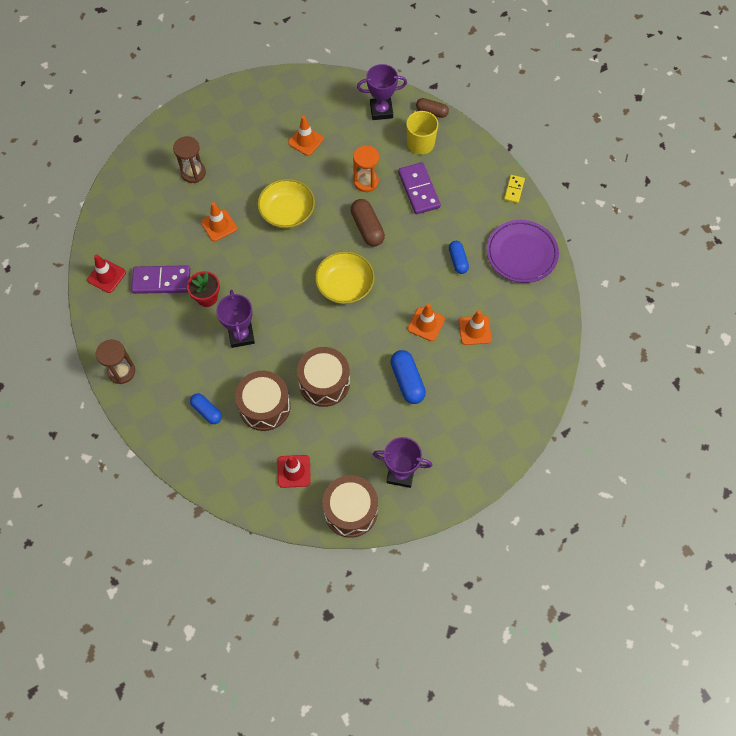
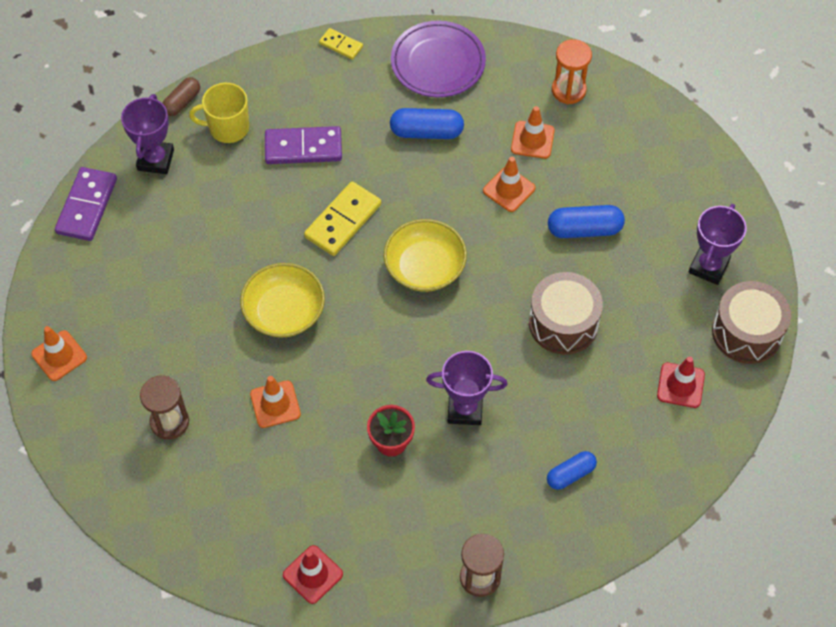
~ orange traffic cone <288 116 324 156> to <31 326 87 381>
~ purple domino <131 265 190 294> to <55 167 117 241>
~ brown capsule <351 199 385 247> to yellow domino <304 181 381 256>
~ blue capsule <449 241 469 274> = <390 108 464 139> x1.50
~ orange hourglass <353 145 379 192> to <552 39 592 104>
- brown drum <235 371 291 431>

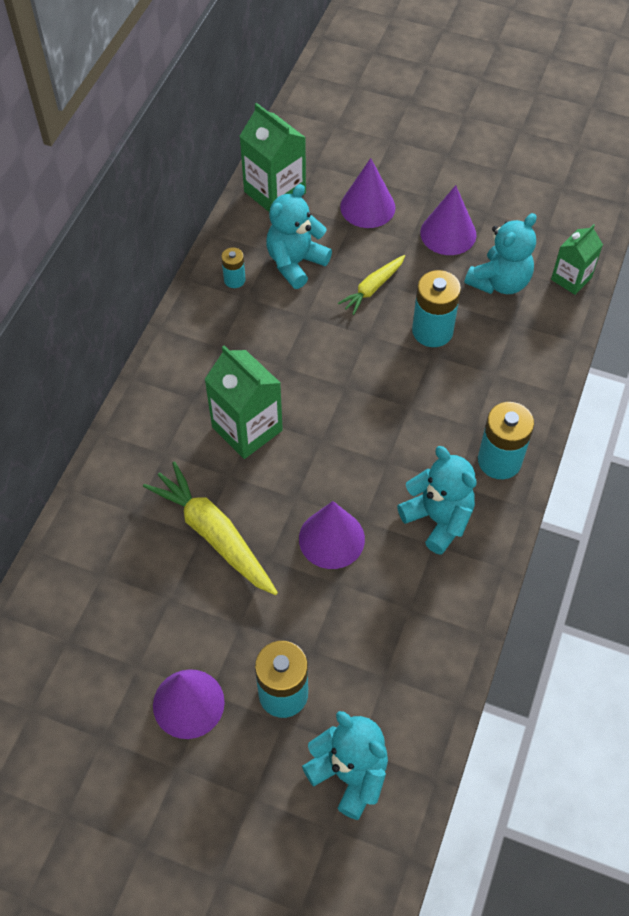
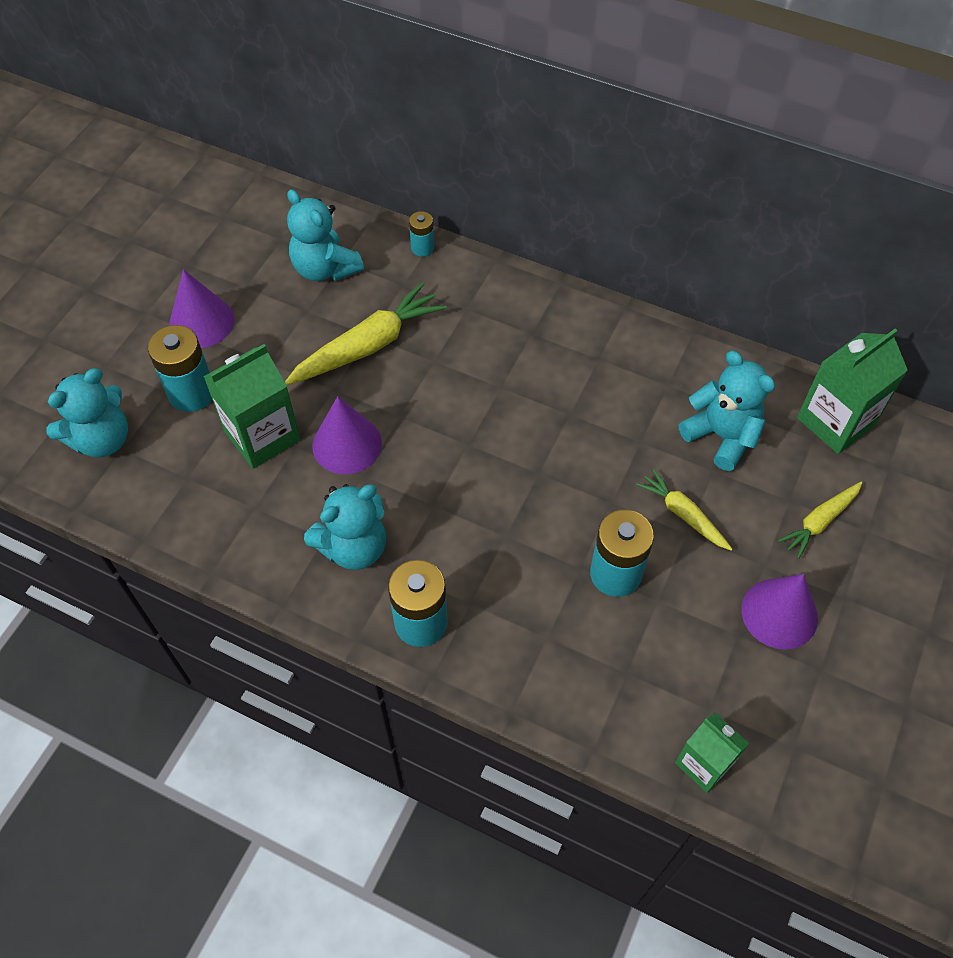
~ green carton <204 345 283 459> to <203 344 301 469>
~ turquoise teddy bear <464 213 536 294> to <287 189 364 281>
~ turquoise battery <221 247 246 288> to <409 211 434 257>
~ purple cone <340 158 395 228> to yellow carrot <778 482 862 559>

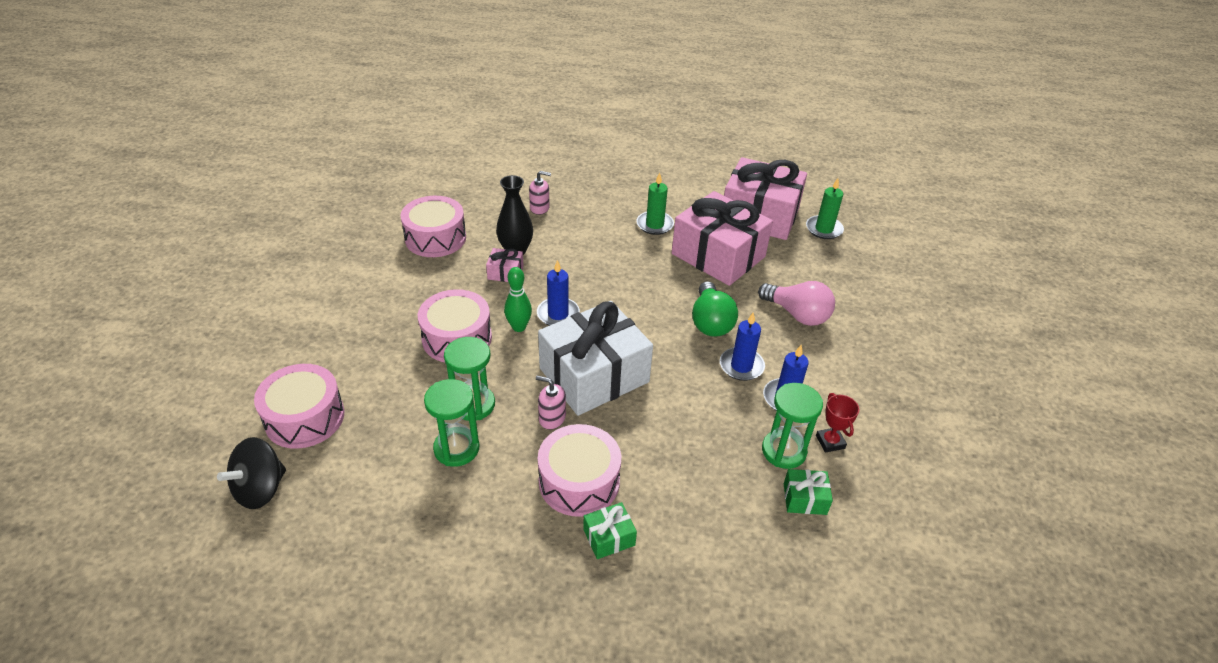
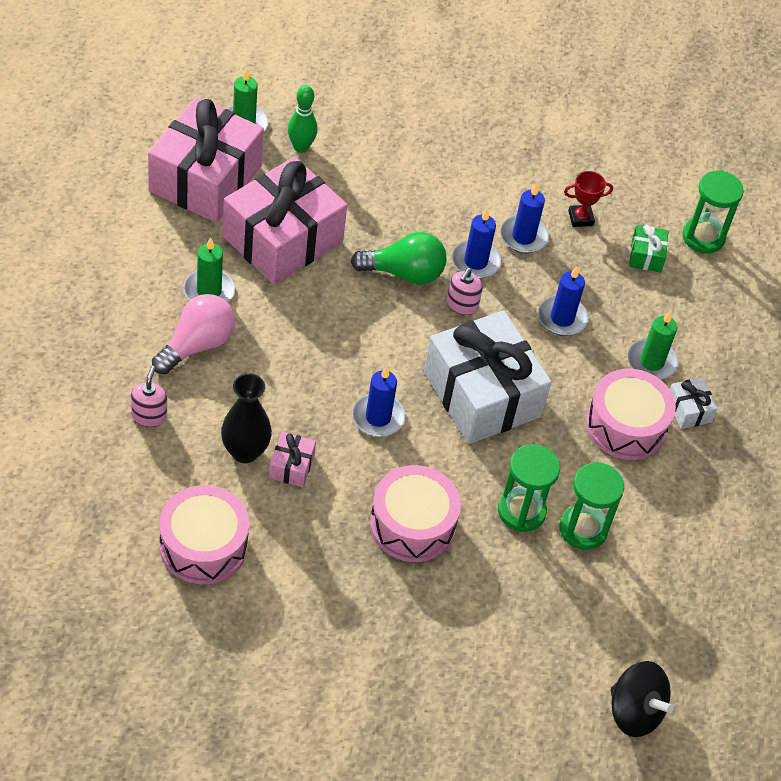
~ pink light bulb <758 281 835 326> to <152 294 235 375>
~ green bowling pin <504 267 532 332> to <288 85 317 153>
~ pink soap dispenser <536 376 566 429> to <447 268 483 315>
+ blue candle <538 266 588 336>
+ green candle <628 311 678 380>
~ green gift <583 502 637 559> to white gift <670 378 718 429>
~ green hourglass <762 383 823 469> to <682 170 744 253>
- pink drum <254 364 345 449>

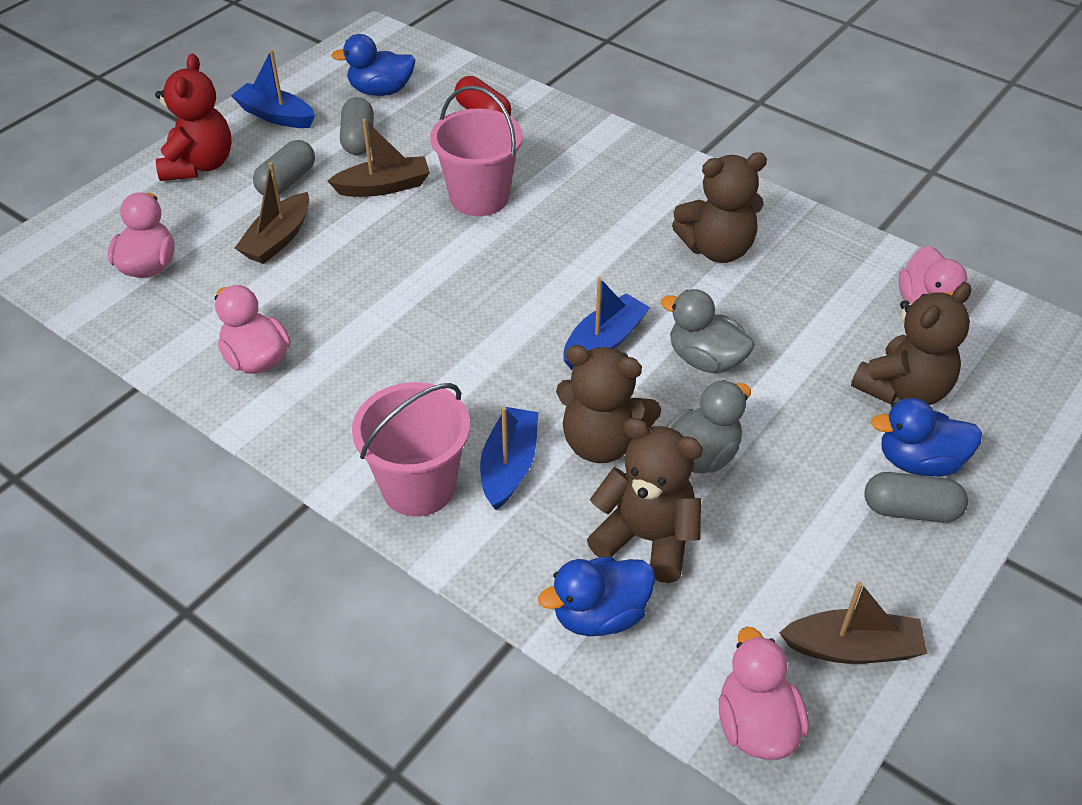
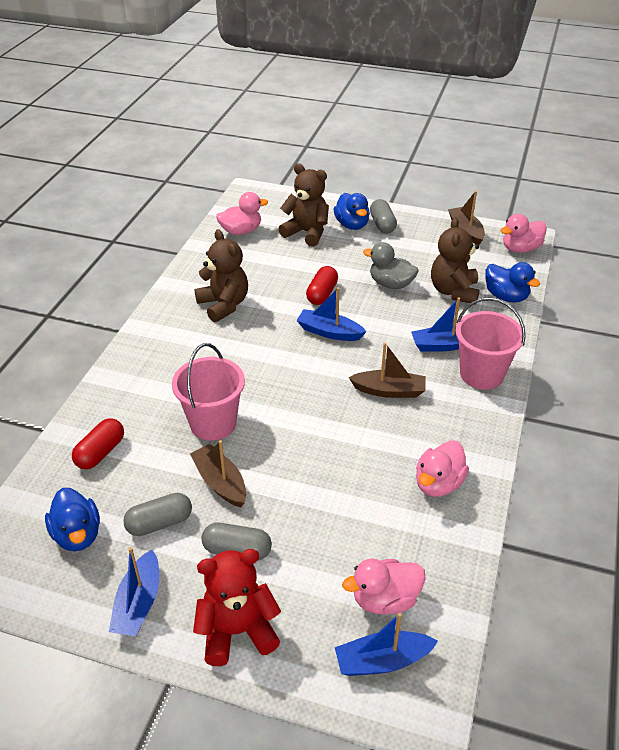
~ grey duck <660 289 755 374> to red capsule <306 266 338 305>
+ blue boat <335 613 438 676>
~ brown boat <235 162 309 264> to <348 343 426 398>
- brown teddy bear <556 345 661 463>

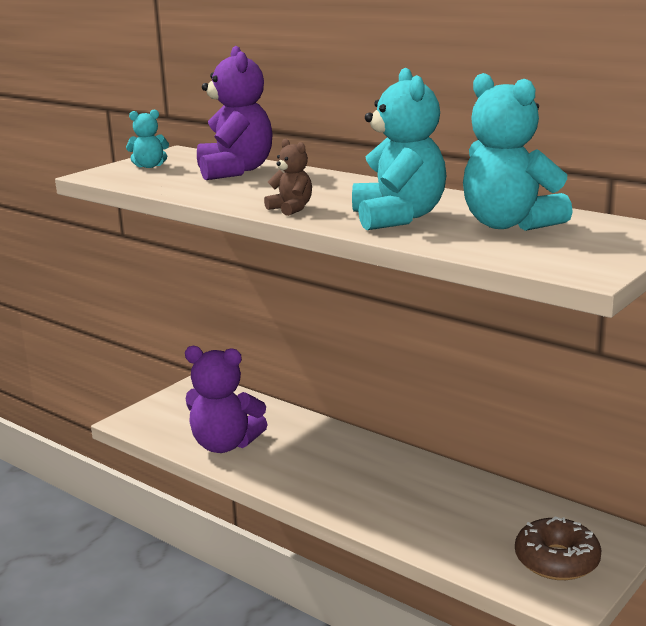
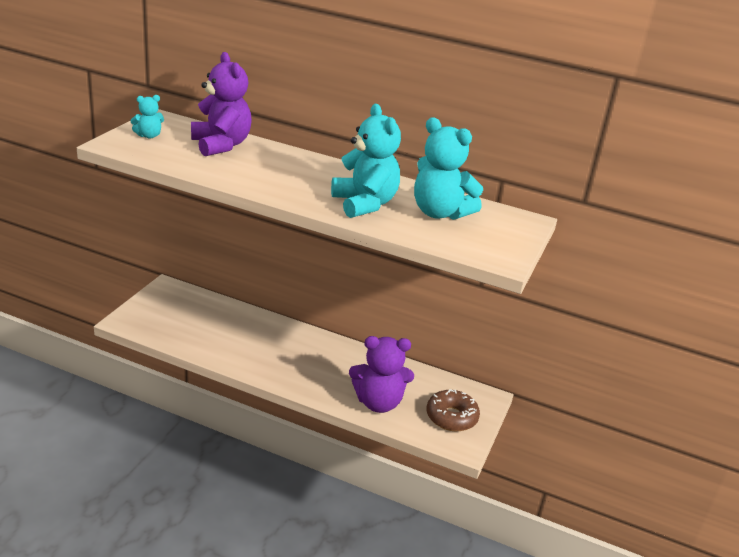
~ purple teddy bear <185 346 268 453> to <349 336 414 413>
- brown teddy bear <264 139 312 216>

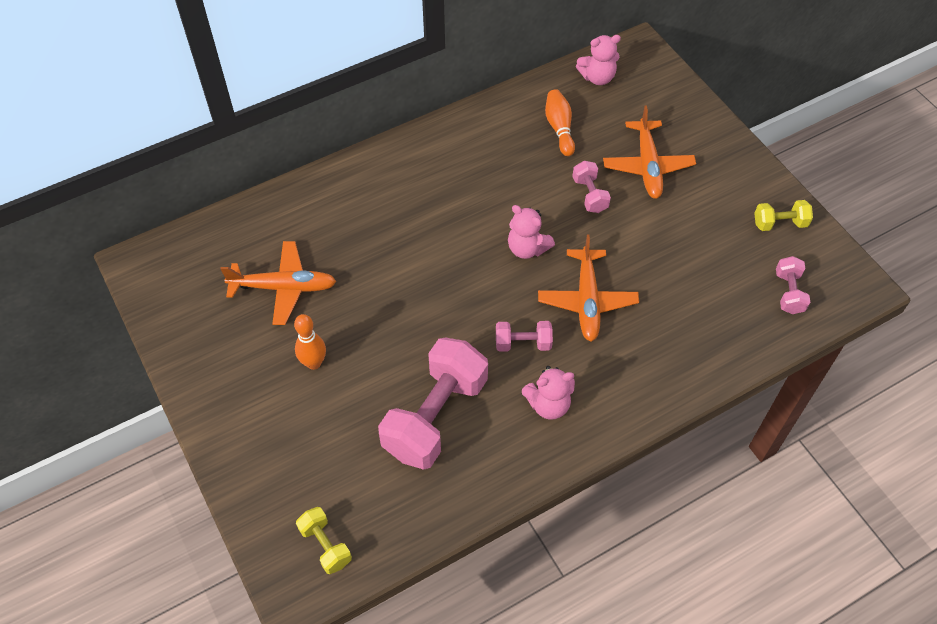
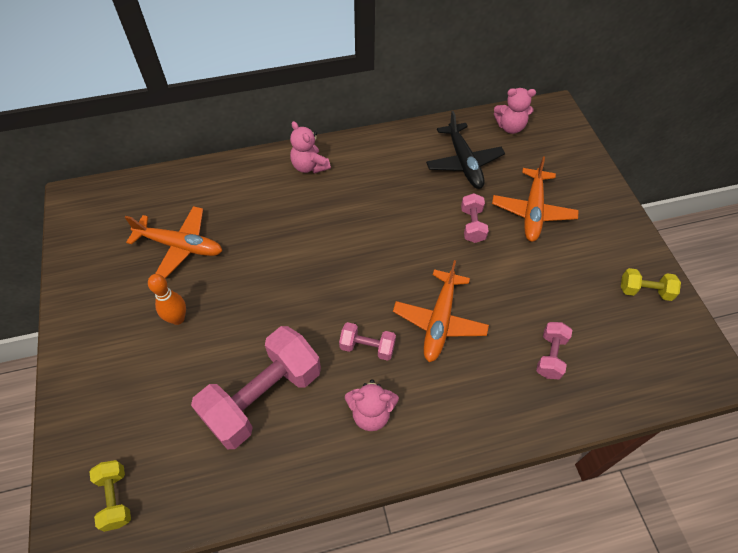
~ pink teddy bear <508 205 555 259> to <290 121 331 174>
~ orange bowling pin <545 89 575 156> to black plane <426 111 505 189>
~ pink dumbbell <776 256 810 314> to <536 322 572 379>

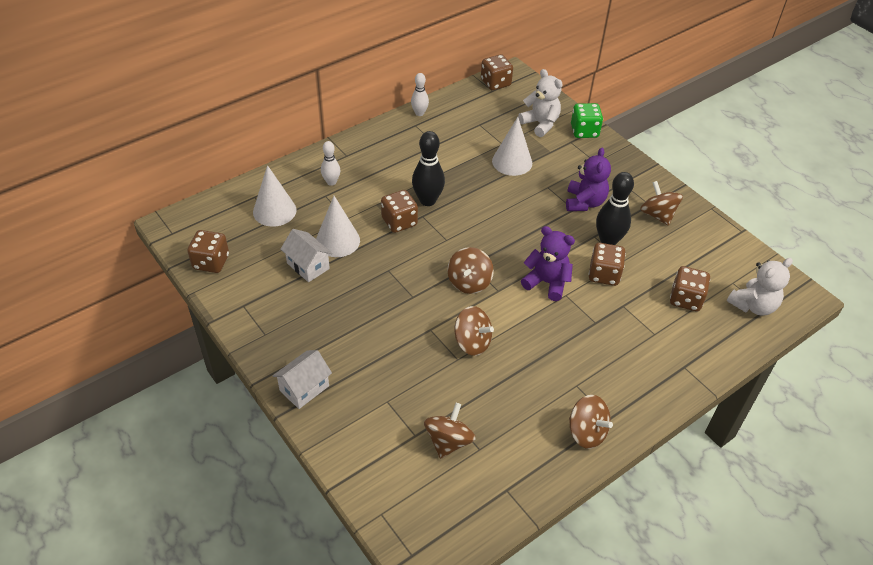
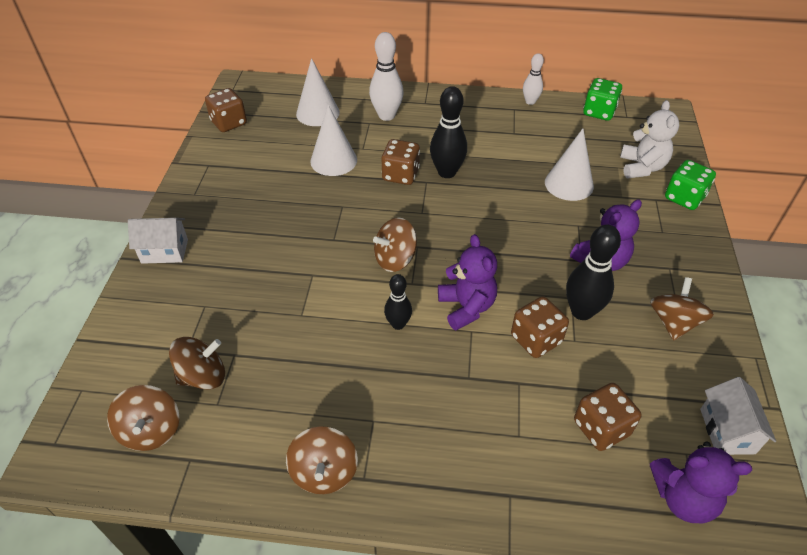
~ brown spinning top <455 306 494 356> to <107 385 179 451>
~ white bowling pin <321 141 340 186> = <369 32 404 121> x1.64
+ black bowling pin <384 274 412 330>
+ green dice <583 78 622 121>
~ white teddy bear <727 258 793 315> to purple teddy bear <650 442 752 523>
~ white house <281 229 332 282> to <700 377 776 455>
- brown dice <481 54 513 90>

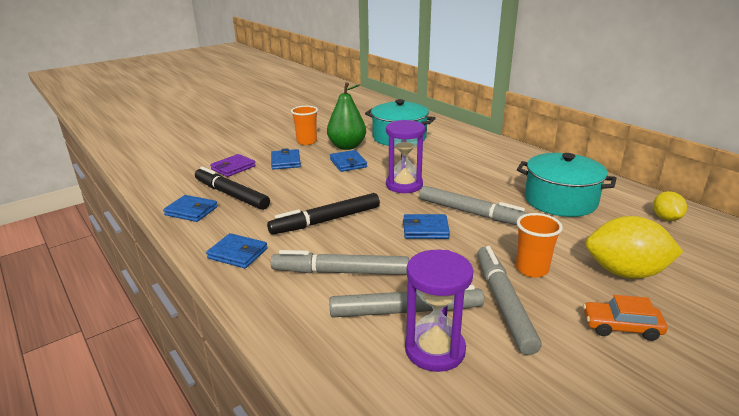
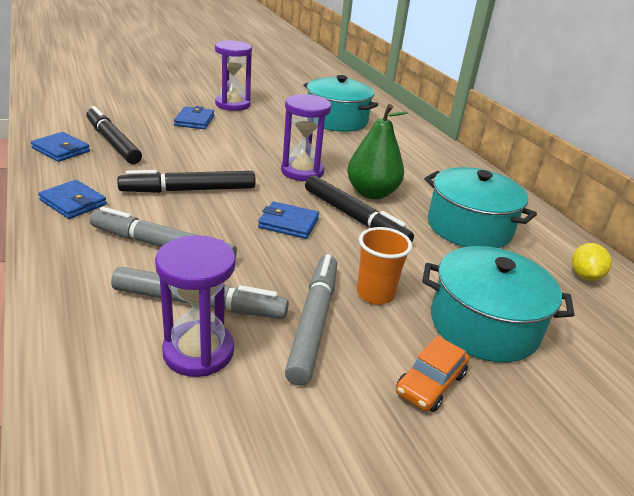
~ orange cup <291 106 318 145> to purple hourglass <215 40 252 111>
~ grey marker <419 186 528 225> to black marker <305 175 414 242>
~ green pear <327 82 366 150> to <347 104 409 199>
~ orange car <583 295 667 341> = <396 336 469 412> 75 degrees counterclockwise
~ yellow lemon <586 216 683 279> to turquoise pot <422 246 575 363>
- purple wallet <210 154 256 177>
- blue wallet <330 150 367 172>

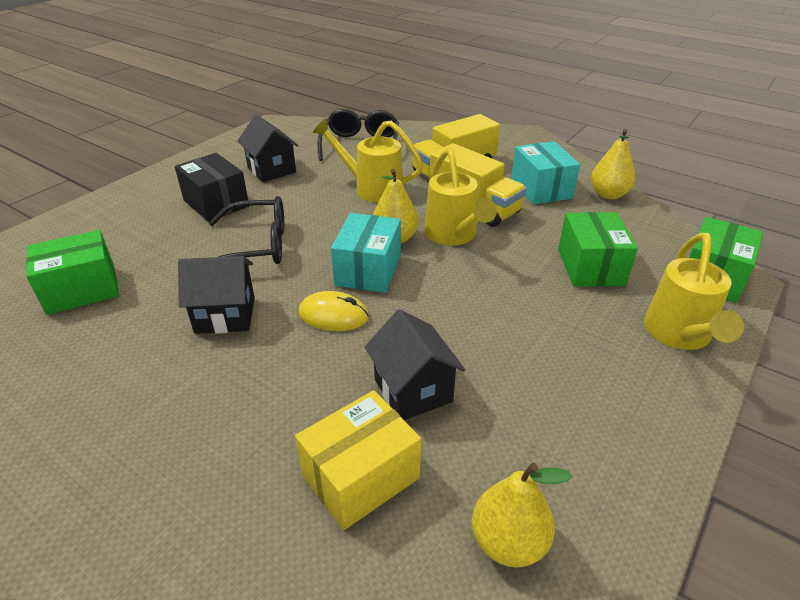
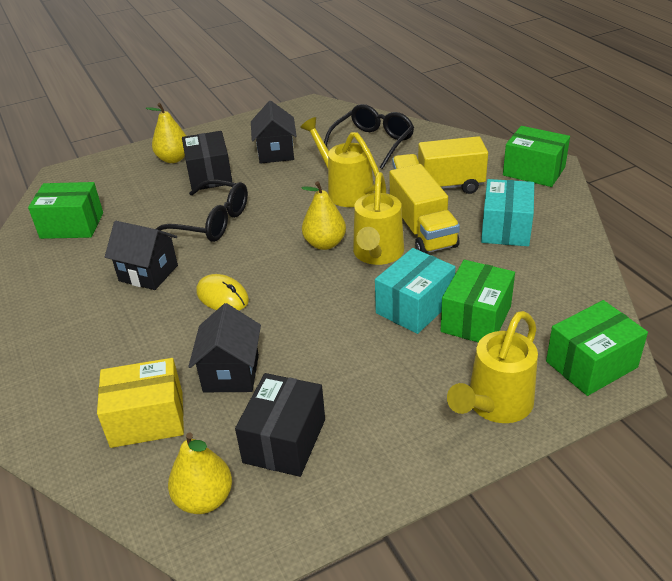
~ yellow pear <591 129 635 199> to <146 103 186 163>
+ black box <235 373 325 477>
~ turquoise box <331 213 401 293> to <375 248 456 334>
+ green box <503 126 570 187>

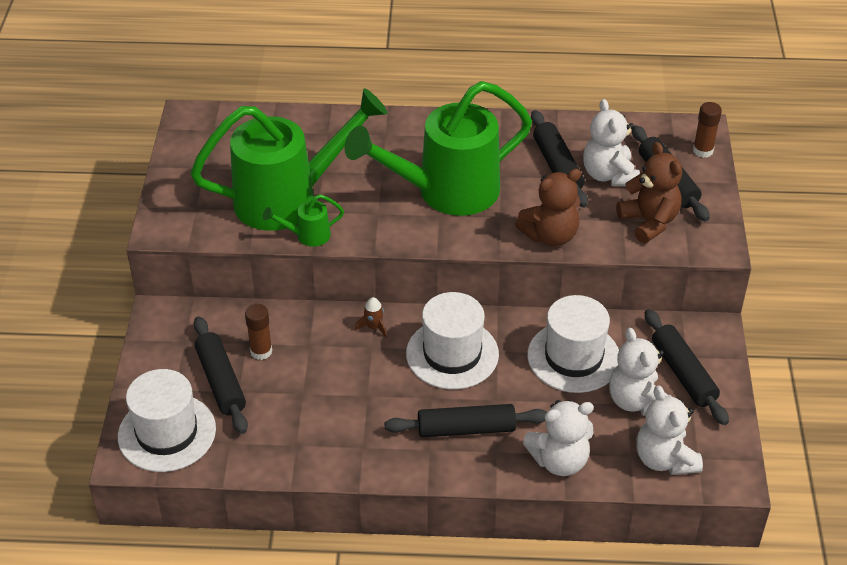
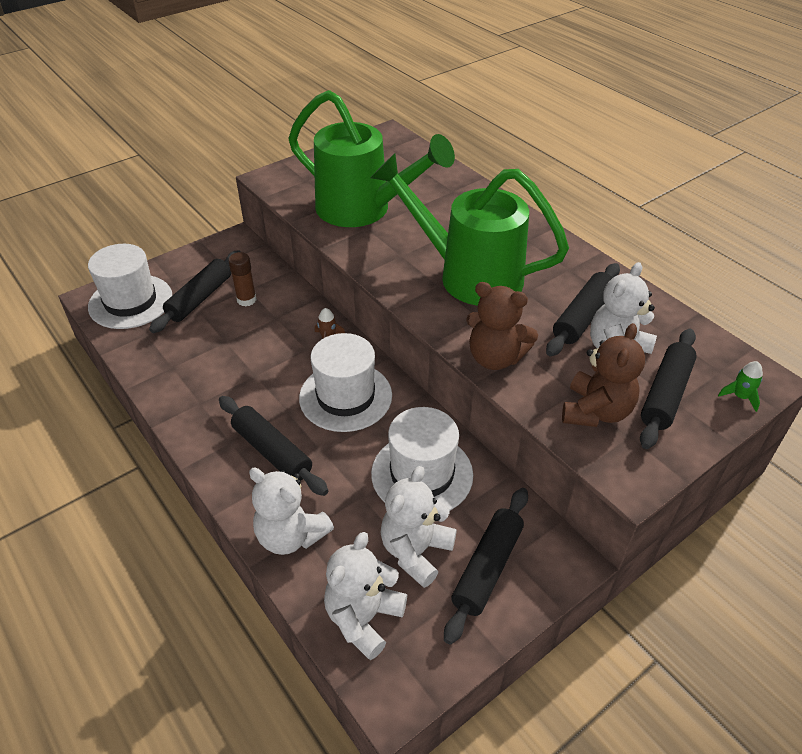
~ brown glue stick <693 102 722 158> to green rocket <718 361 763 412>
- green watering can <263 194 344 247>

